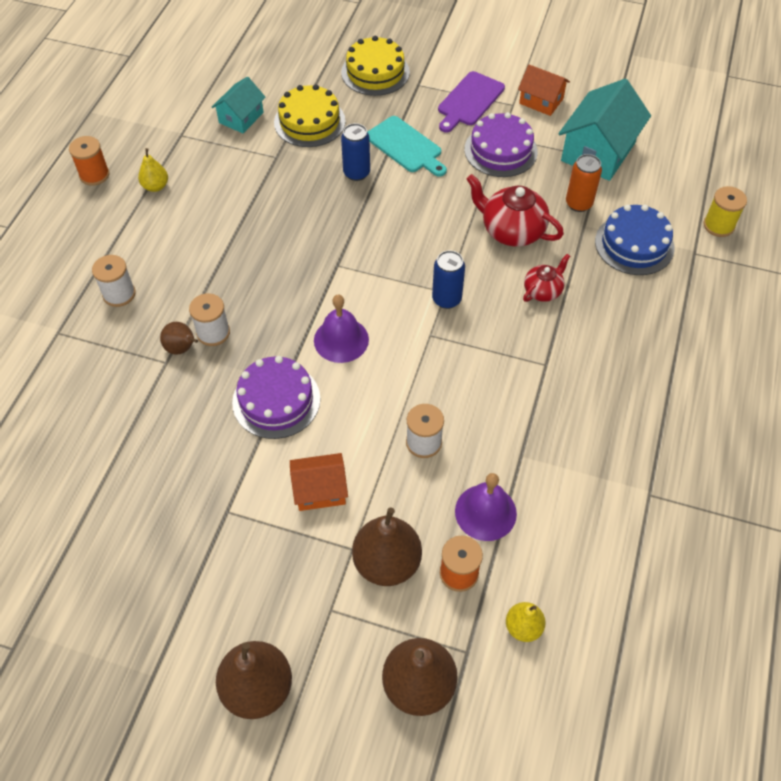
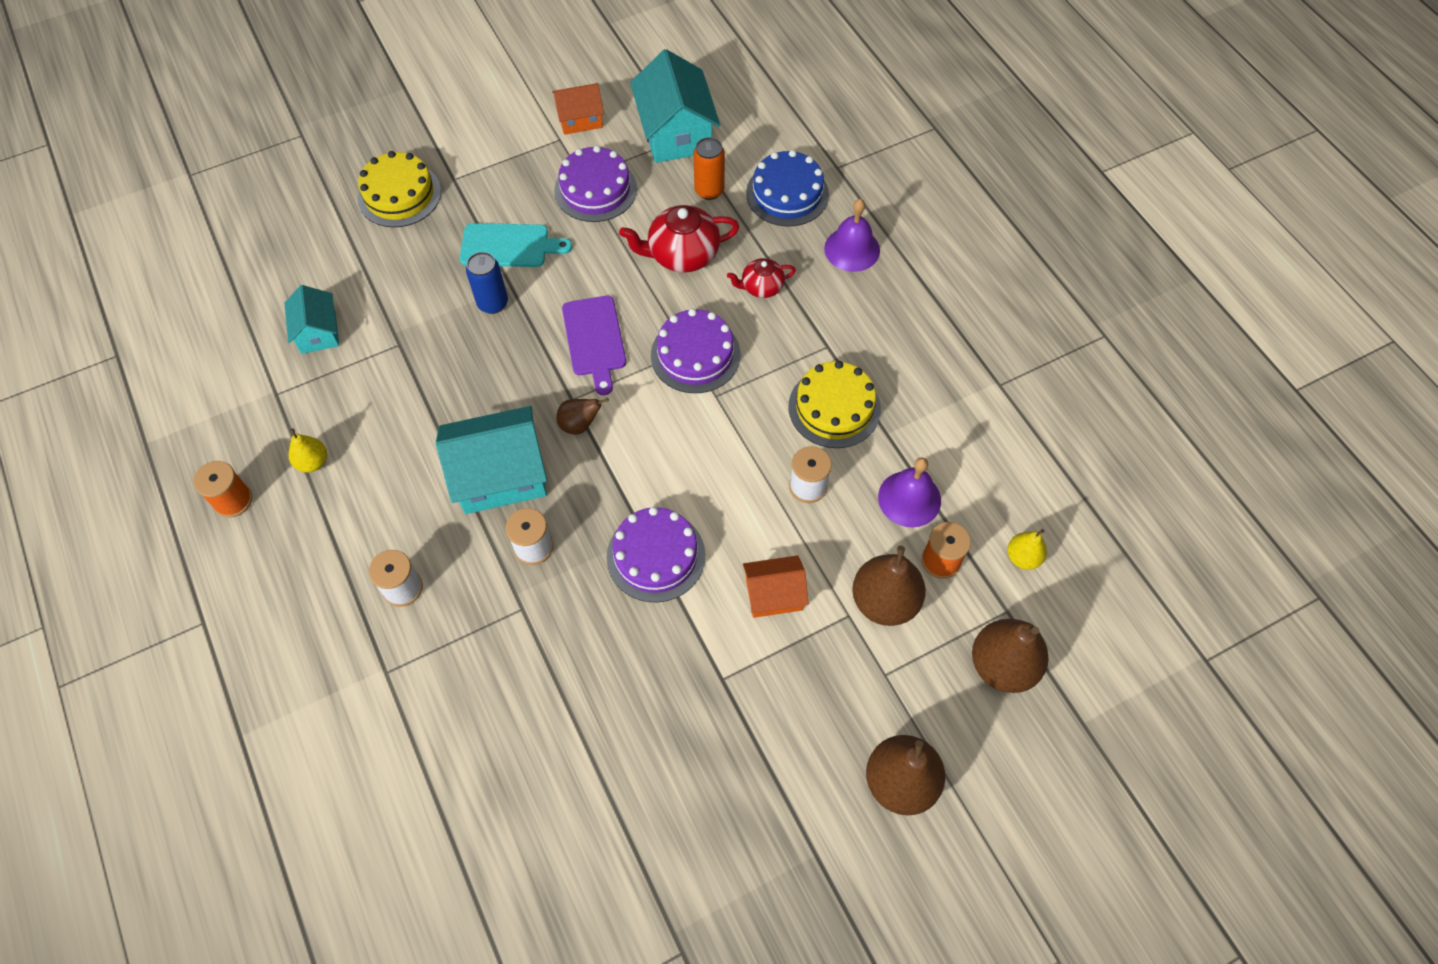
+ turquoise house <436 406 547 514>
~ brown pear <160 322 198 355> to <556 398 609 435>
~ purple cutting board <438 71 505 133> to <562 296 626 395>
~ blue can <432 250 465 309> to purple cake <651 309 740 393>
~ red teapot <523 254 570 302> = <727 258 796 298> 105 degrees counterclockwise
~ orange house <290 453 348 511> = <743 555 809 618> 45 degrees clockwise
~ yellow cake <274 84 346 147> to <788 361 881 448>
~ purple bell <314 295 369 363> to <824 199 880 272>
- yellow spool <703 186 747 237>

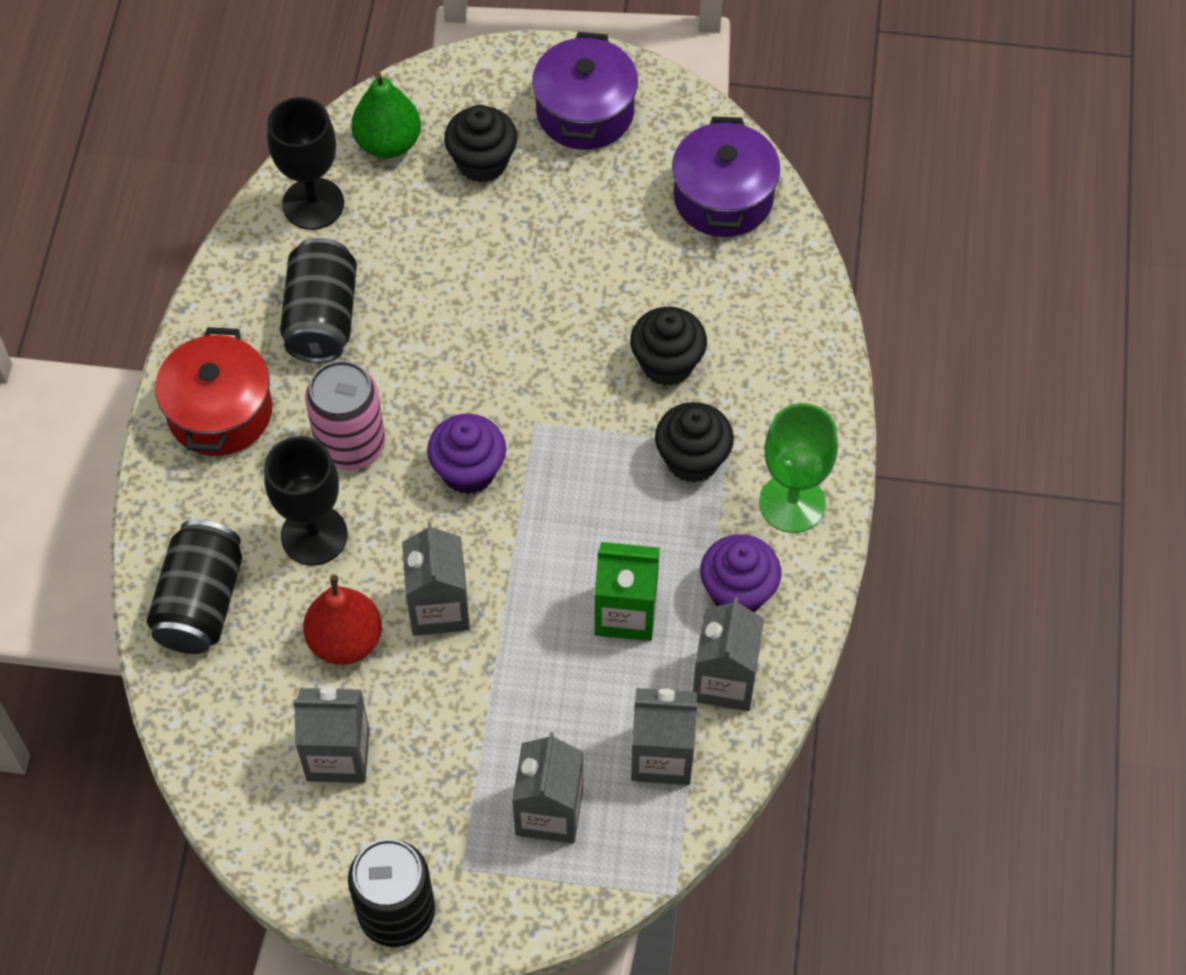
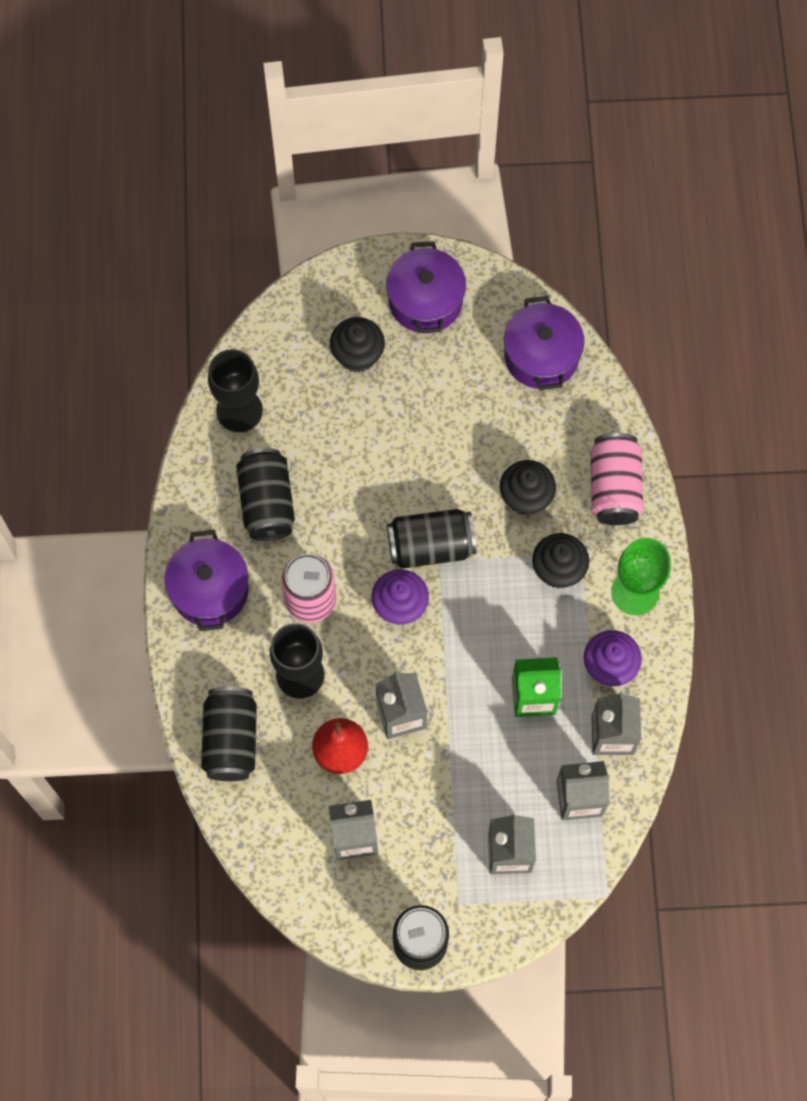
~ red pot <155 327 272 456> to purple pot <164 530 248 631>
+ black can <387 509 476 569>
+ pink can <591 433 644 525>
- green pear <351 72 421 158>

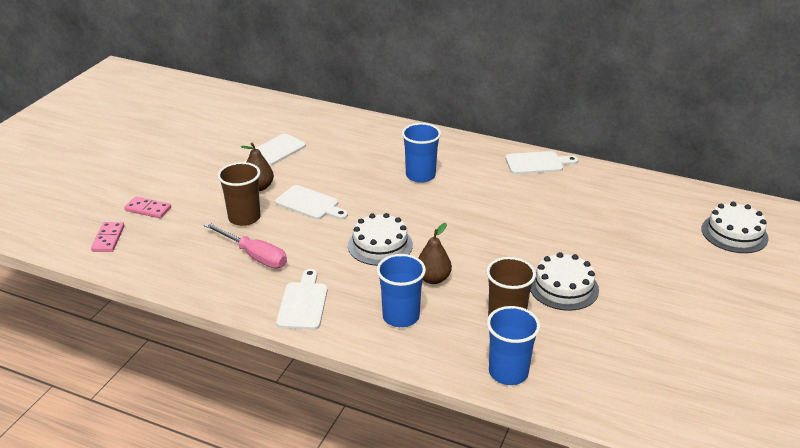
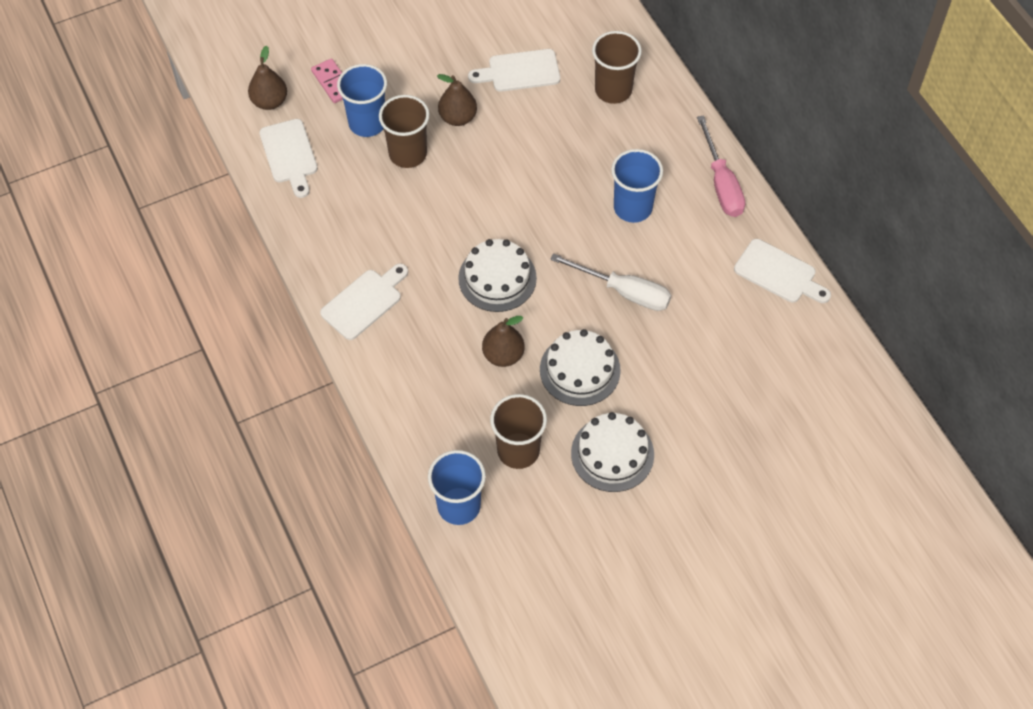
~ pink domino <91 222 124 252> to brown pear <248 46 287 110>
~ white cutting board <275 185 348 220> to <259 119 318 198>
~ blue cup <377 254 426 327> to <337 64 387 137>
~ white cake <701 202 769 253> to <540 329 621 406>
+ white screwdriver <550 253 671 311>
+ brown cup <592 31 642 104>
~ pink screwdriver <204 222 287 268> to <697 115 745 217>

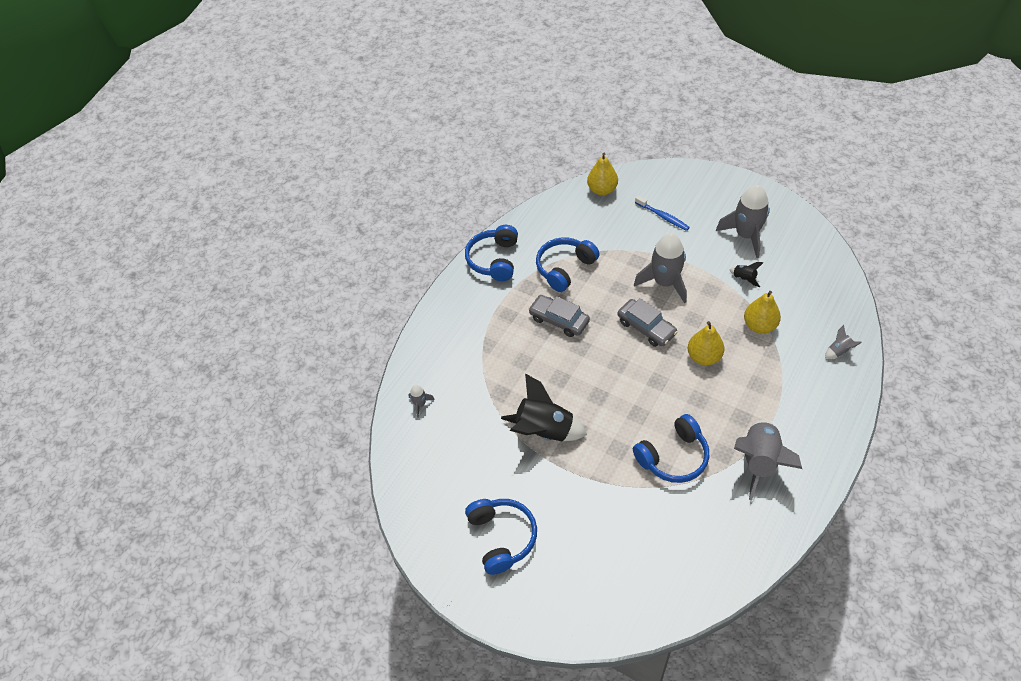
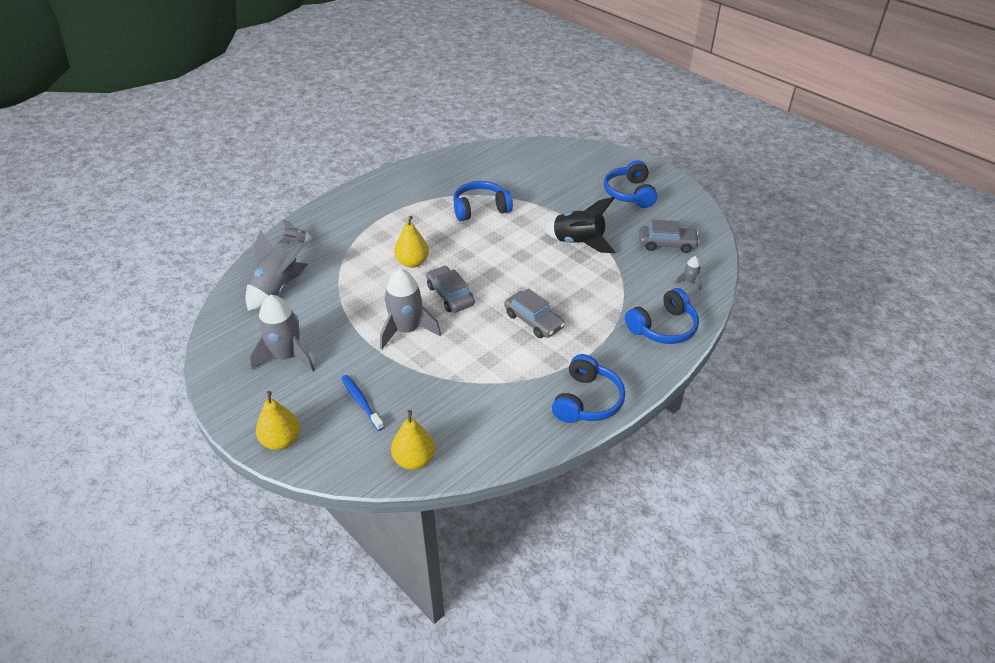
~ grey rocket <734 420 802 501> to <245 230 308 311>
~ yellow pear <744 291 781 334> to <256 391 300 450>
~ blue headphones <536 237 600 292> to <625 288 699 344>
+ grey car <639 220 700 253>
- black rocket <730 262 763 287>

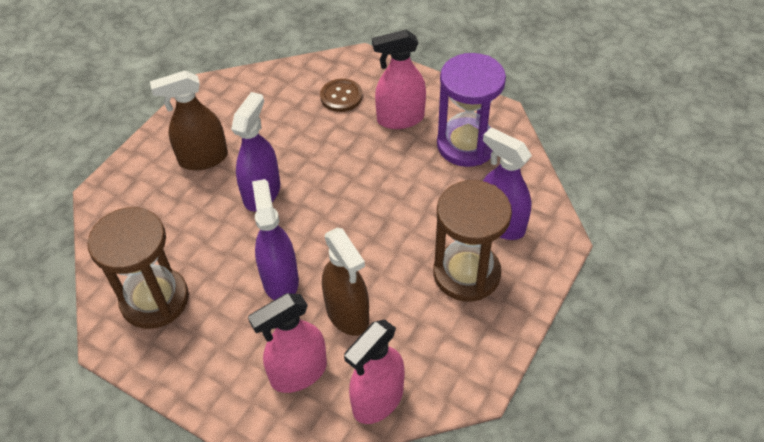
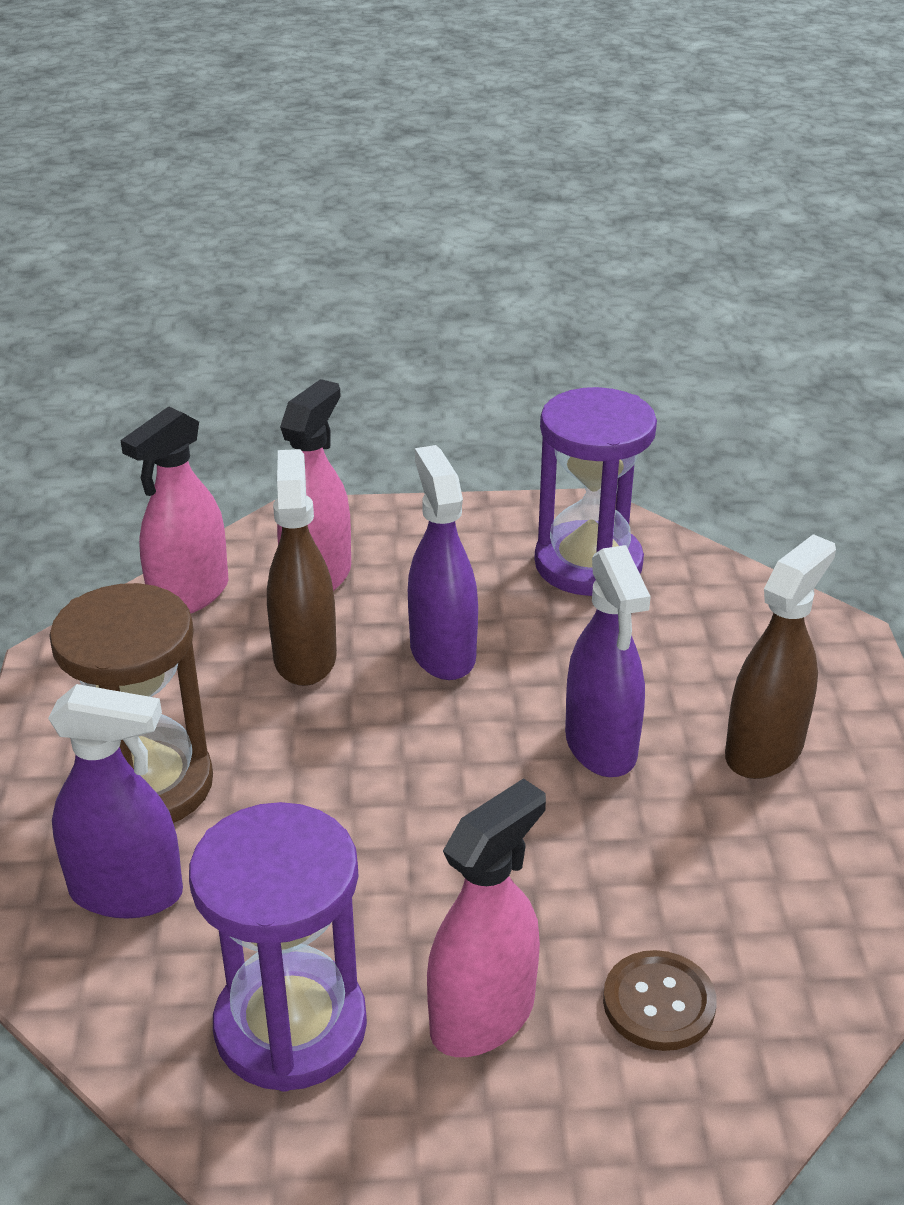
~ pink spray bottle <344 319 405 424> = <120 406 228 614> 150 degrees counterclockwise
~ brown spray bottle <322 228 369 336> = <267 449 337 686> 60 degrees clockwise
~ purple spray bottle <252 179 299 300> = <408 445 478 680> 150 degrees counterclockwise
~ brown hourglass <87 207 189 329> to purple hourglass <535 387 657 596>

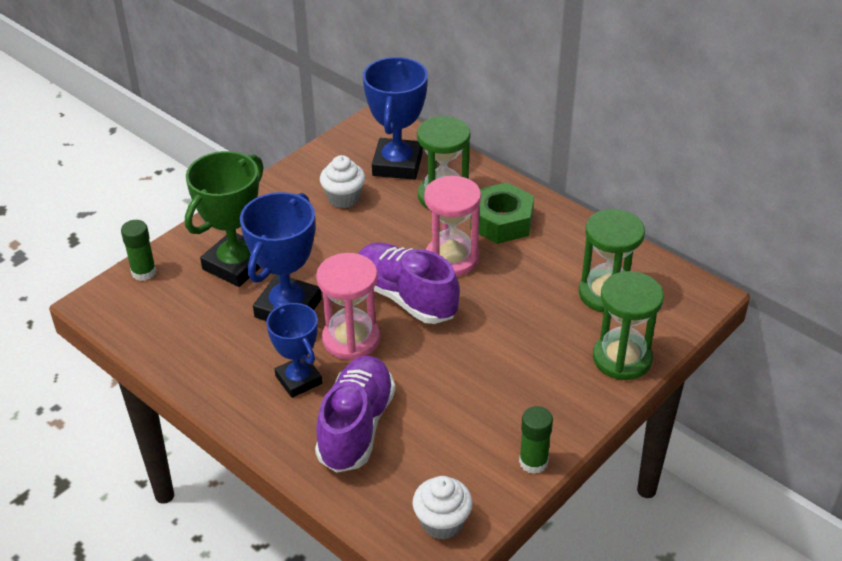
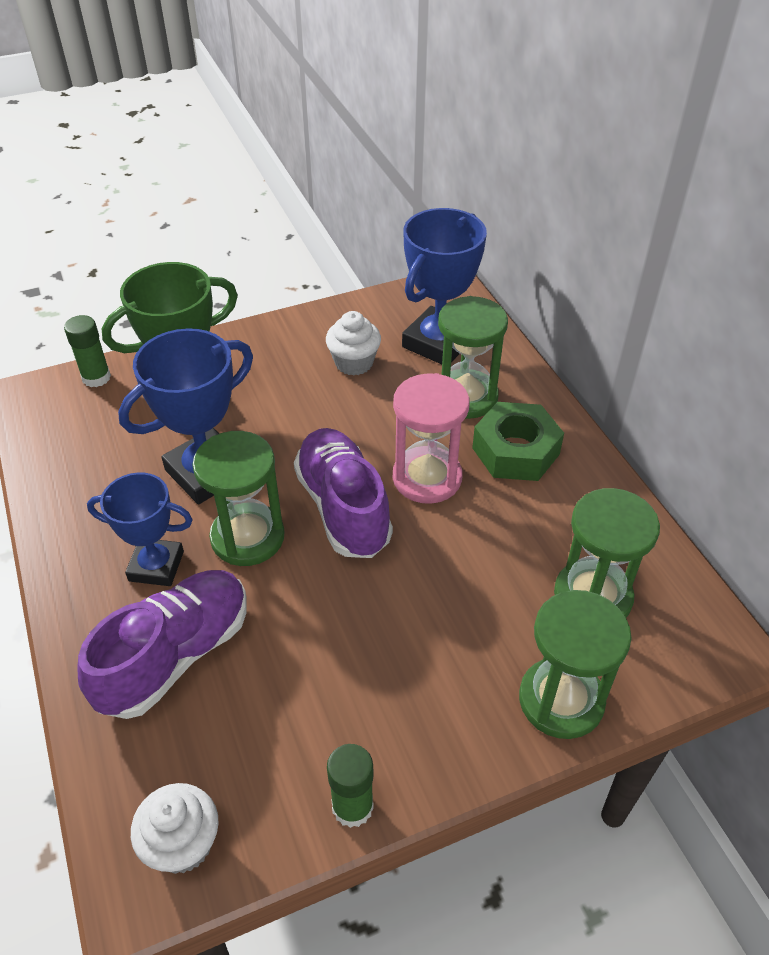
~ blue trophy <266 303 322 398> = <87 473 193 586> 75 degrees counterclockwise
~ pink hourglass <316 253 380 360> to green hourglass <192 431 285 566>

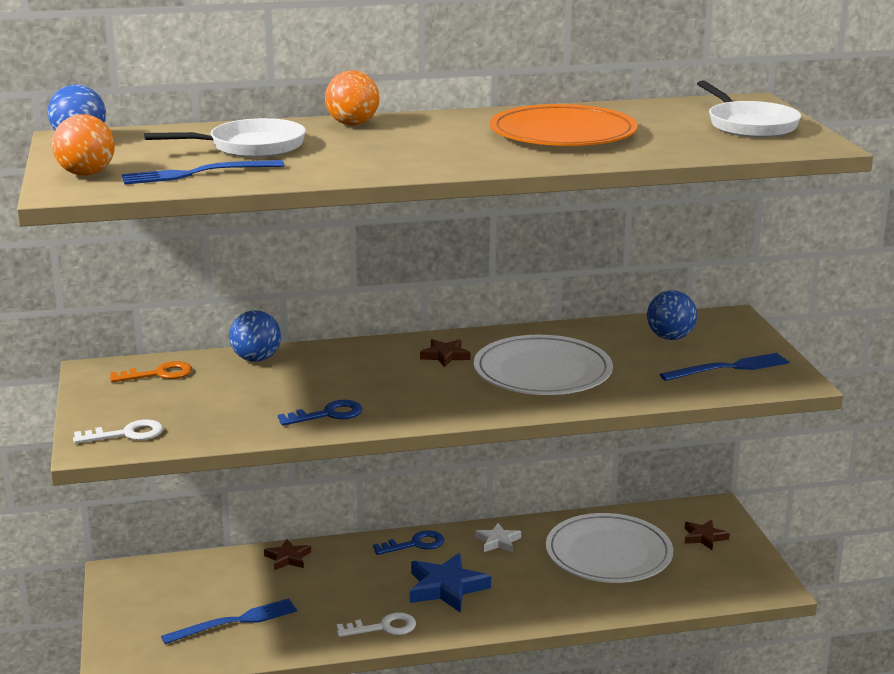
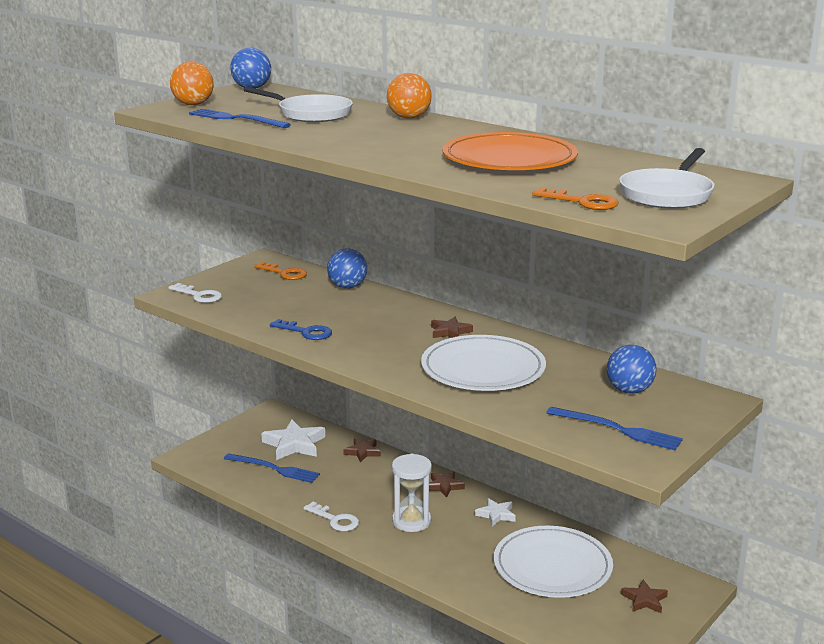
+ white star <261 420 325 460>
~ blue star <410 553 491 612> to white hourglass <392 454 432 532>
~ blue key <373 530 444 555> to brown star <429 472 465 498>
+ orange key <532 188 619 210>

